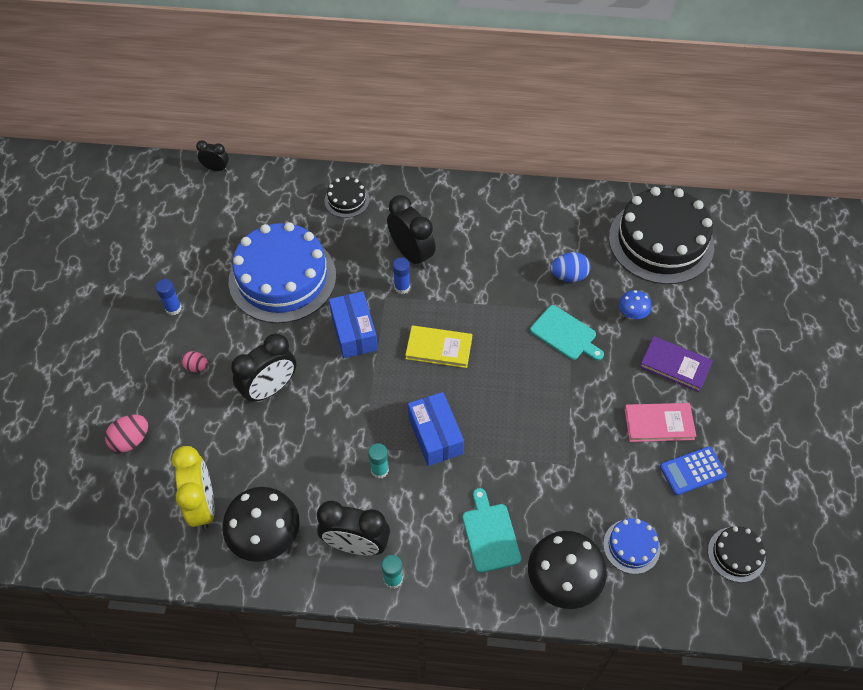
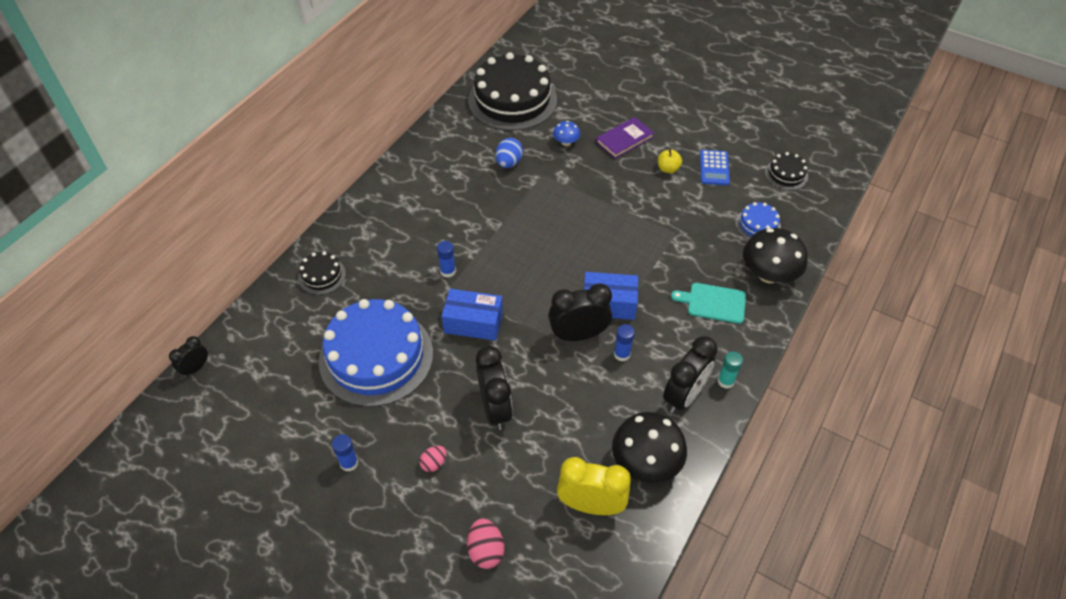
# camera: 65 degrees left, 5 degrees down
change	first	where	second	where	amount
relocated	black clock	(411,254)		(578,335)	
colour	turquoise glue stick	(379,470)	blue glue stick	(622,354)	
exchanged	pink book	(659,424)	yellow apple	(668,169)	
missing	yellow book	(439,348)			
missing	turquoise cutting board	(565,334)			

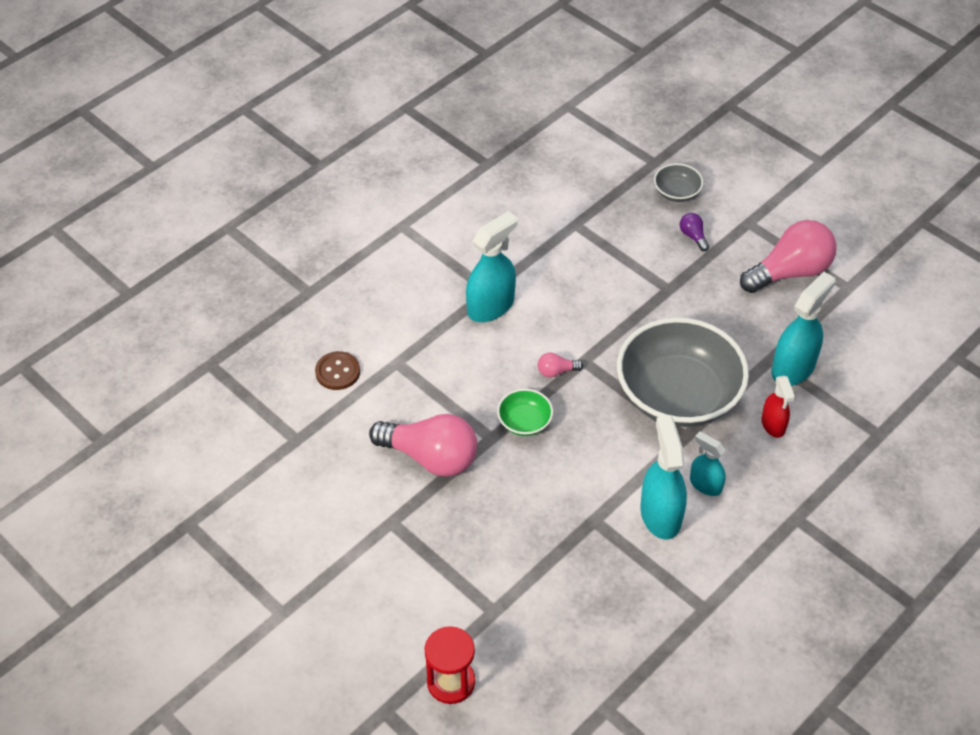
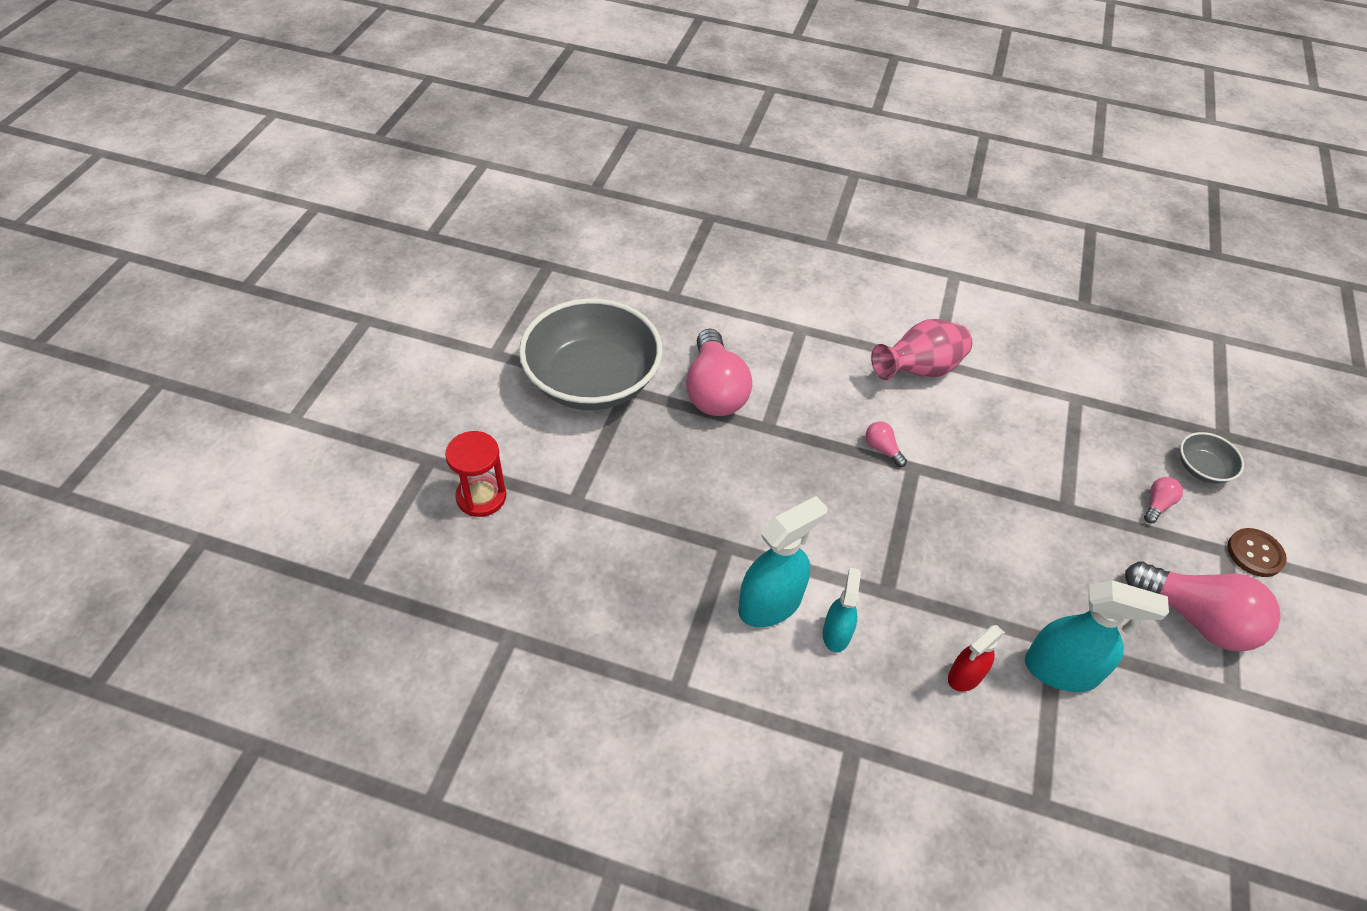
# camera: 60 degrees right, 0 degrees up
change	first	where	second	where	amount
relocated	grey bowl	(678,395)		(592,381)	
exchanged	turquoise spray bottle	(491,306)	pink vase	(918,370)	
colour	purple light bulb	(693,236)	pink light bulb	(1157,505)	
relocated	brown button	(337,372)		(1255,554)	
missing	green bowl	(524,422)			

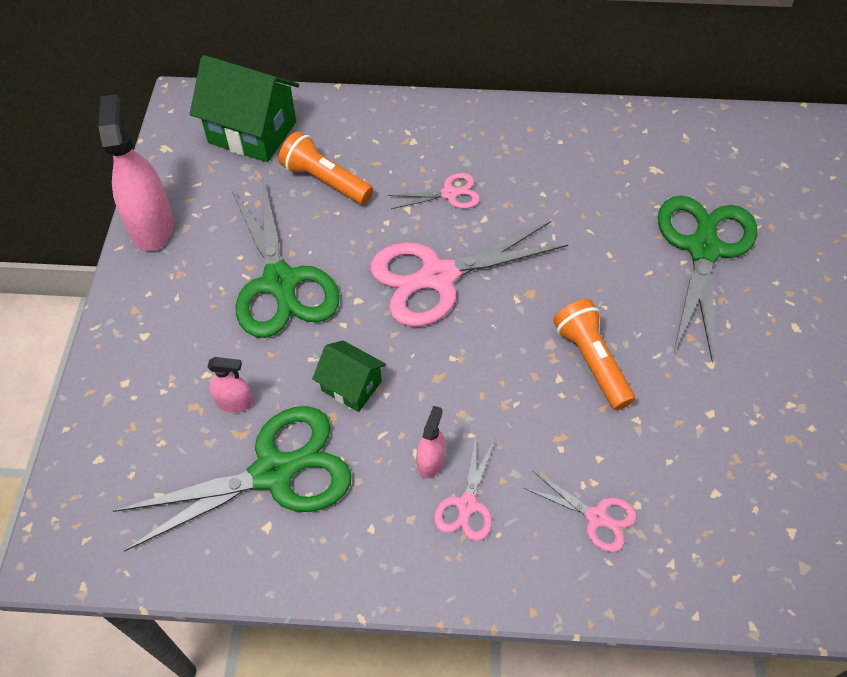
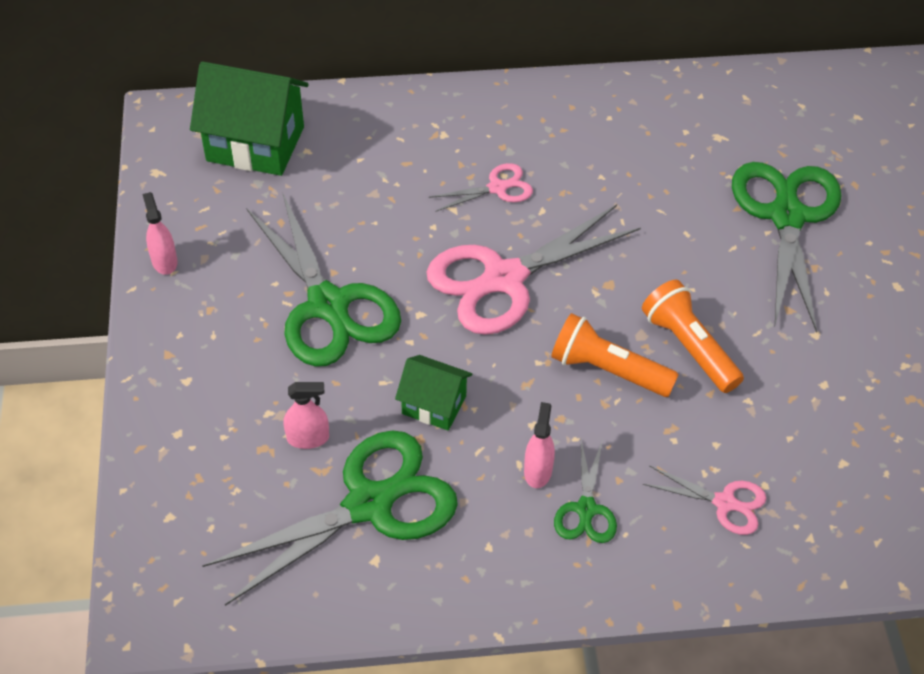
# camera: 10 degrees left, 5 degrees down
change	first	where	second	where	amount
size	pink spray bottle	(152,226)		(164,261)	x0.49
relocated	orange flashlight	(325,181)		(607,370)	
colour	pink scissors	(467,505)	green scissors	(586,509)	

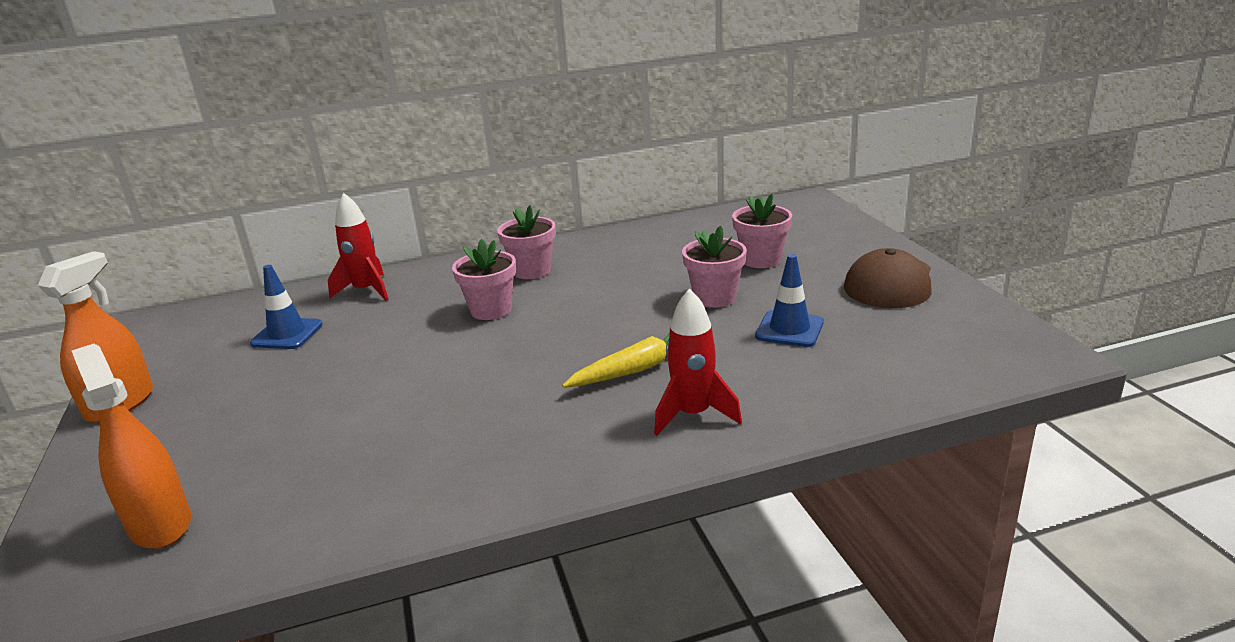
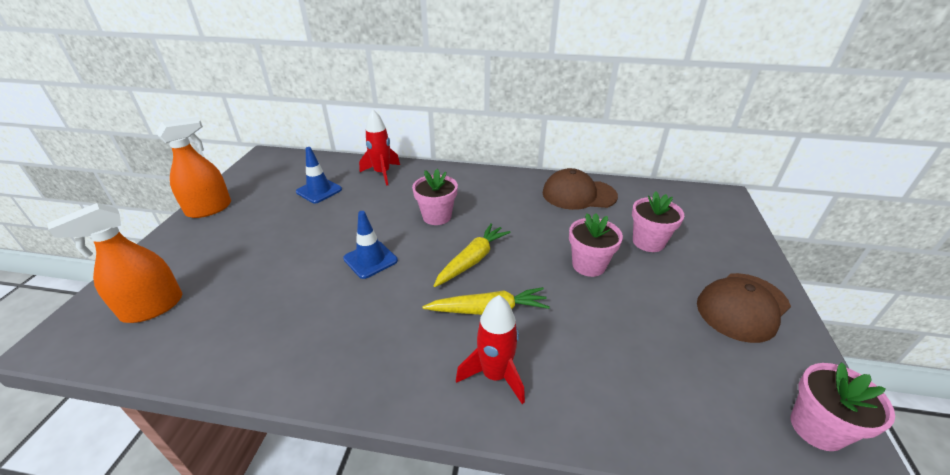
# camera: 25 degrees right, 10 degrees up
change	first	where	second	where	amount
spun	orange spray bottle	(160,524)		(152,307)	120 degrees counterclockwise
relocated	blue traffic cone	(789,329)		(370,259)	
appeared			yellow carrot	(472,260)	
appeared			brown cap	(578,194)	
relocated	pink flower pot	(532,271)		(817,428)	

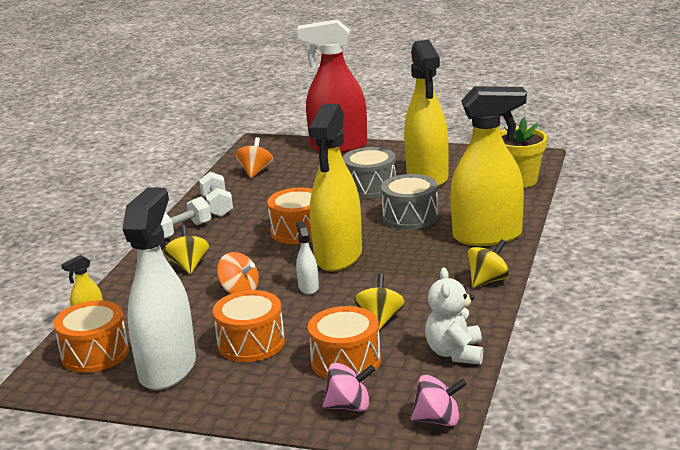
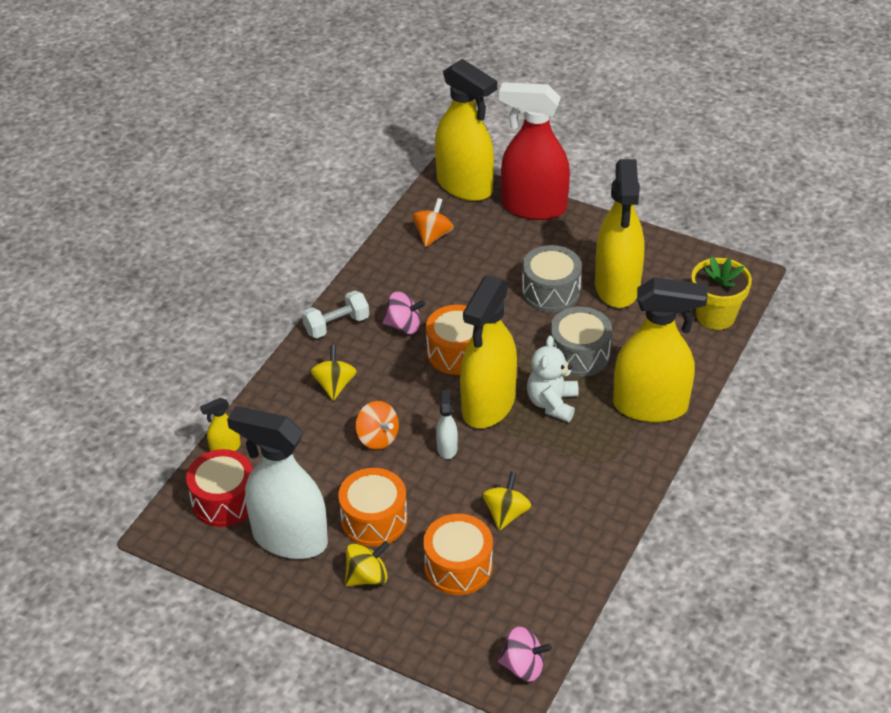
# camera: 10 degrees right, 20 degrees up
change	first	where	second	where	amount
colour	orange drum	(95,353)	red drum	(224,500)	
spun	white spray bottle	(168,369)		(289,538)	90 degrees counterclockwise
relocated	yellow spinning top	(488,280)		(367,577)	
relocated	pink spinning top	(349,406)		(404,326)	
appeared			yellow spray bottle	(464,186)	
relocated	white teddy bear	(455,353)		(552,403)	
missing	white dumbbell	(217,206)			

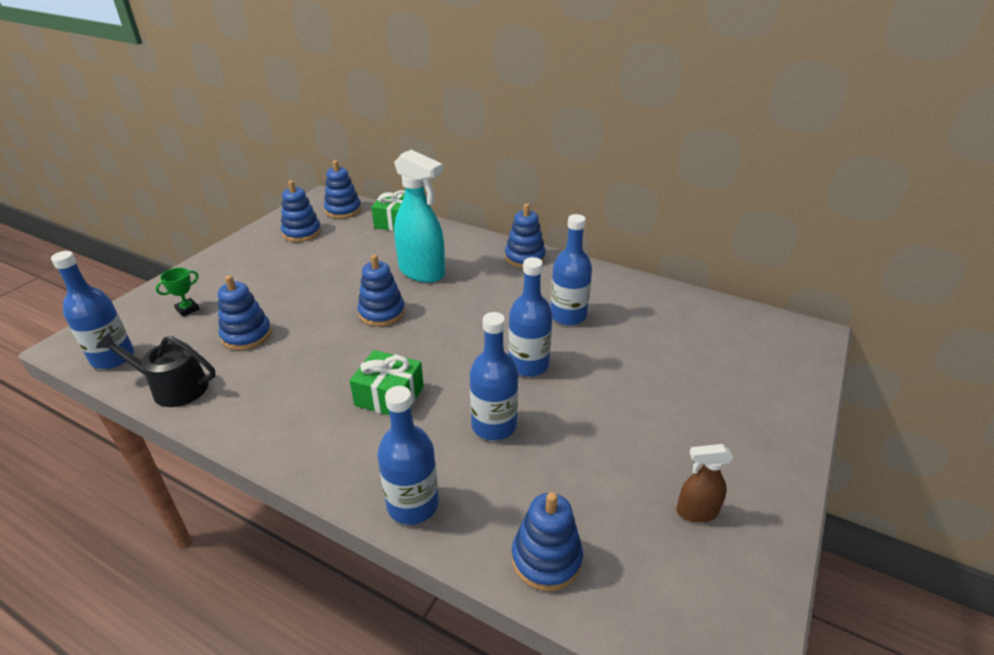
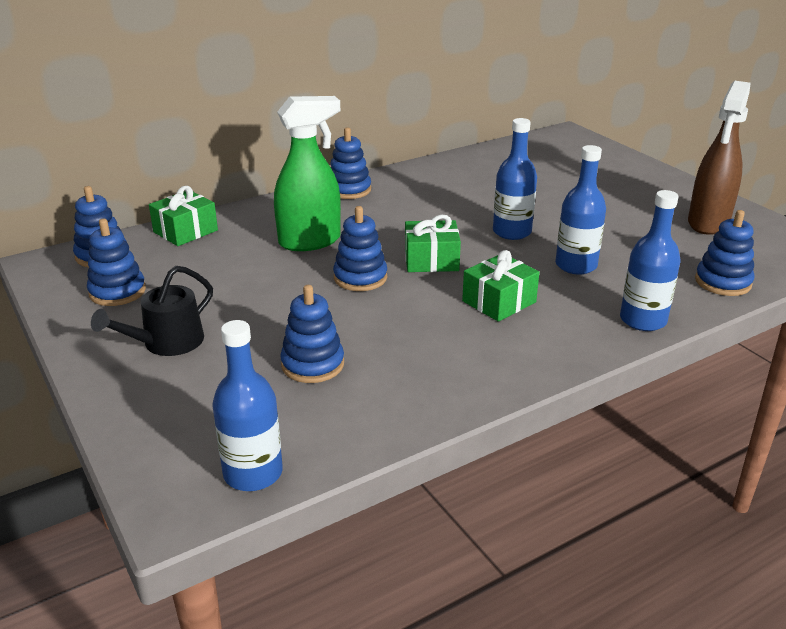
# camera: 60 degrees left, 5 degrees down
change	first	where	second	where	amount
relocated	black watering can	(173,387)		(167,343)	
colour	turquoise spray bottle	(422,272)	green spray bottle	(310,241)	
appeared			green gift	(431,260)	
size	brown spray bottle	(696,512)		(708,223)	x2.00
missing	green trophy	(187,309)			
missing	blue bottle	(568,316)			

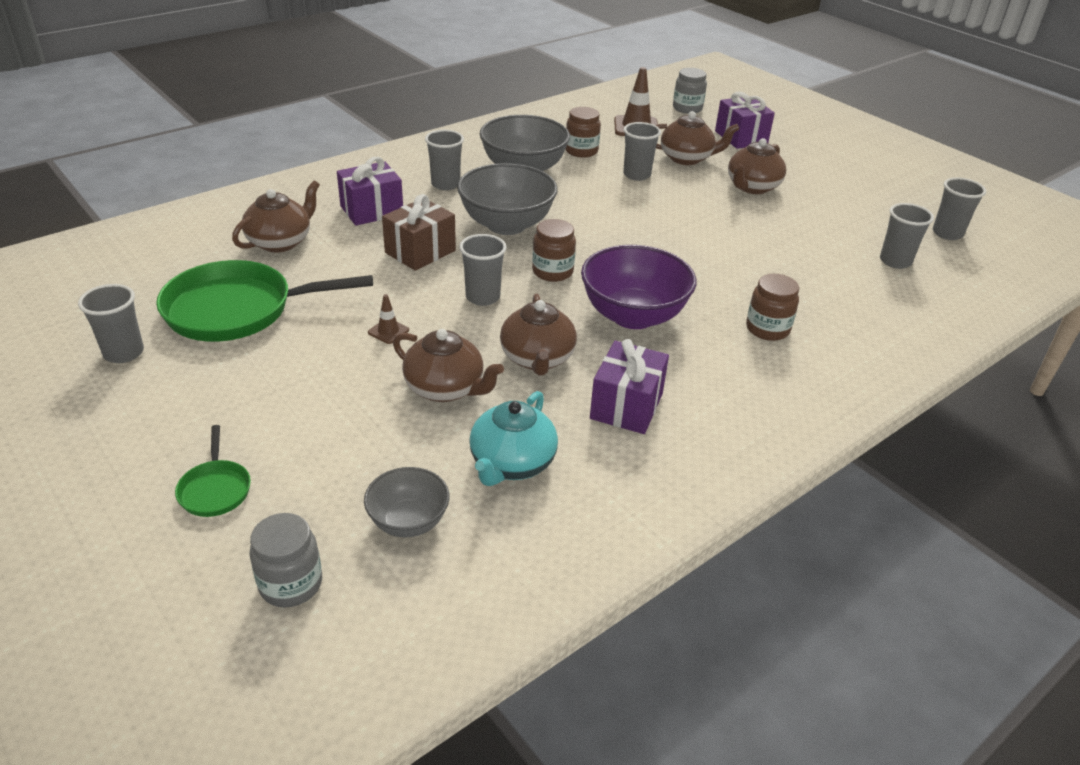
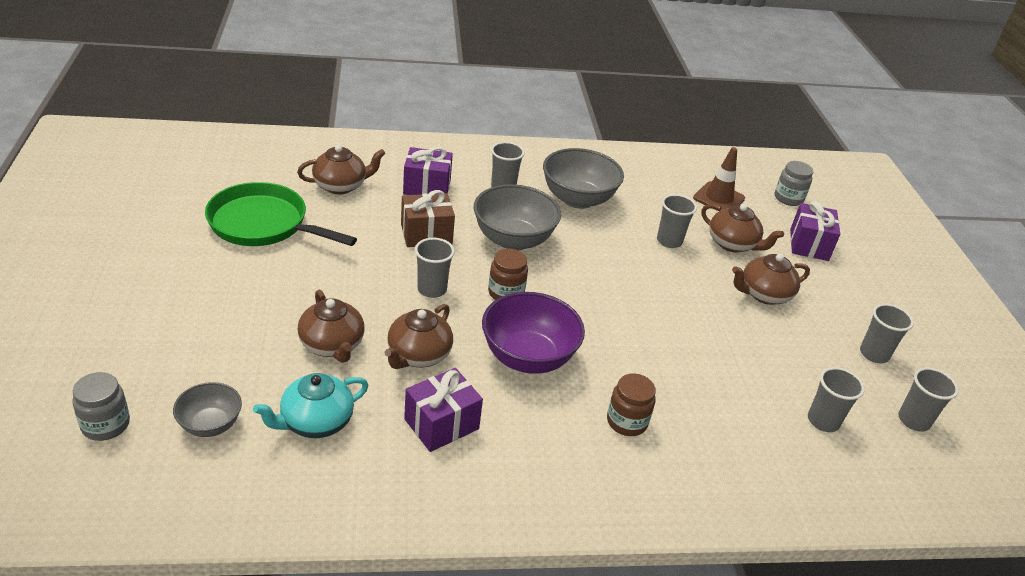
# camera: 30 degrees right, 0 degrees up
change	first	where	second	where	amount
relocated	grey cup	(124,353)		(874,354)	
missing	green pan	(215,489)			
missing	brown traffic cone	(388,331)			
missing	brown jar	(581,151)			

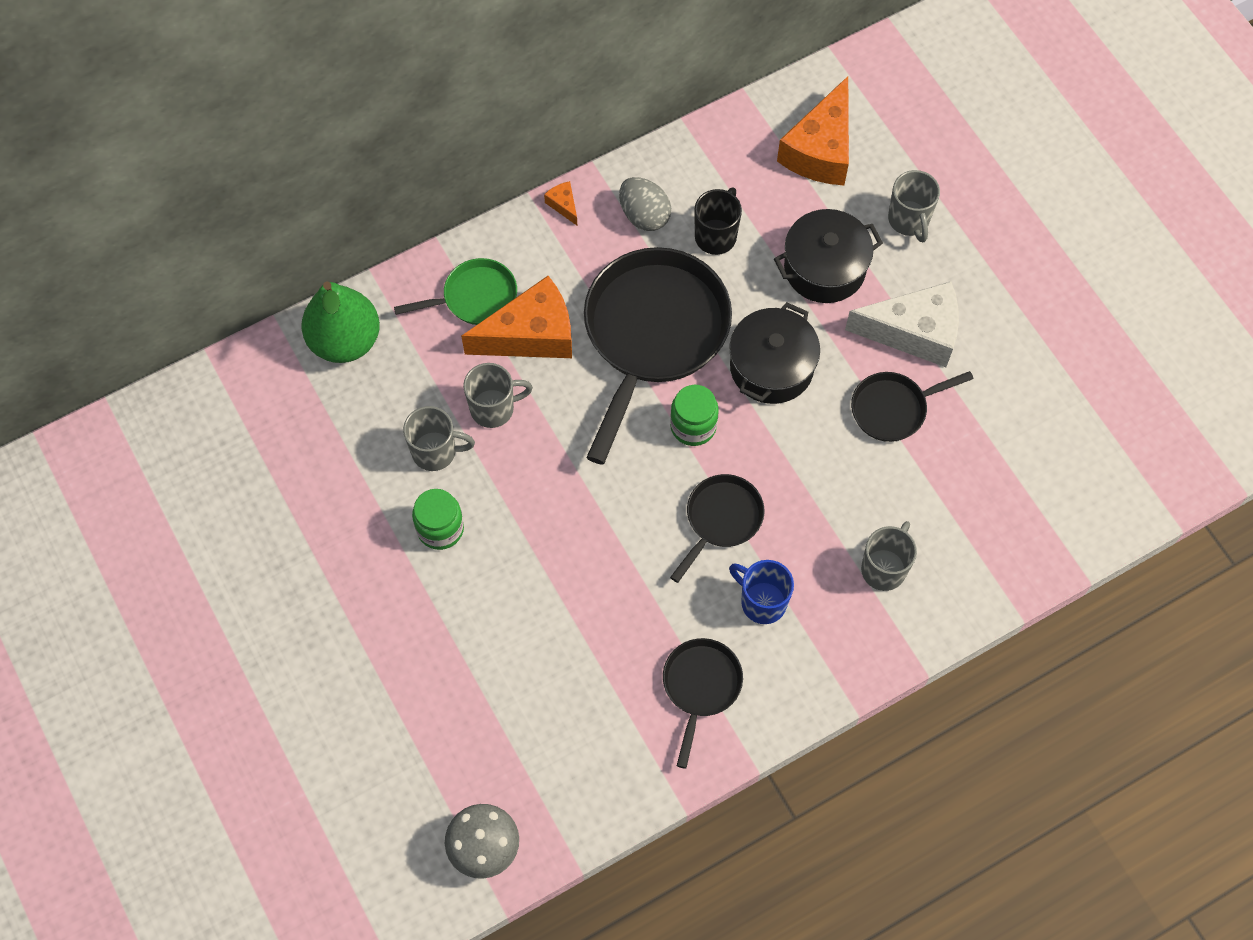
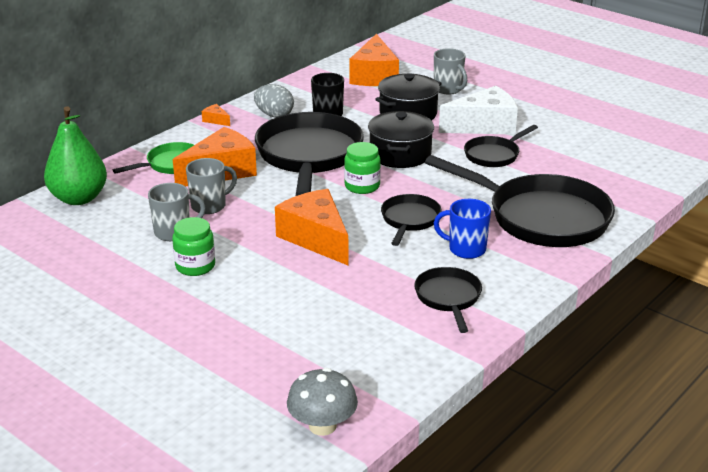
# camera: 20 degrees left, 35 degrees down
change	first	where	second	where	amount
appeared			orange cheese	(316,238)	
exchanged	grey mug	(884,568)	black pan	(541,218)	

